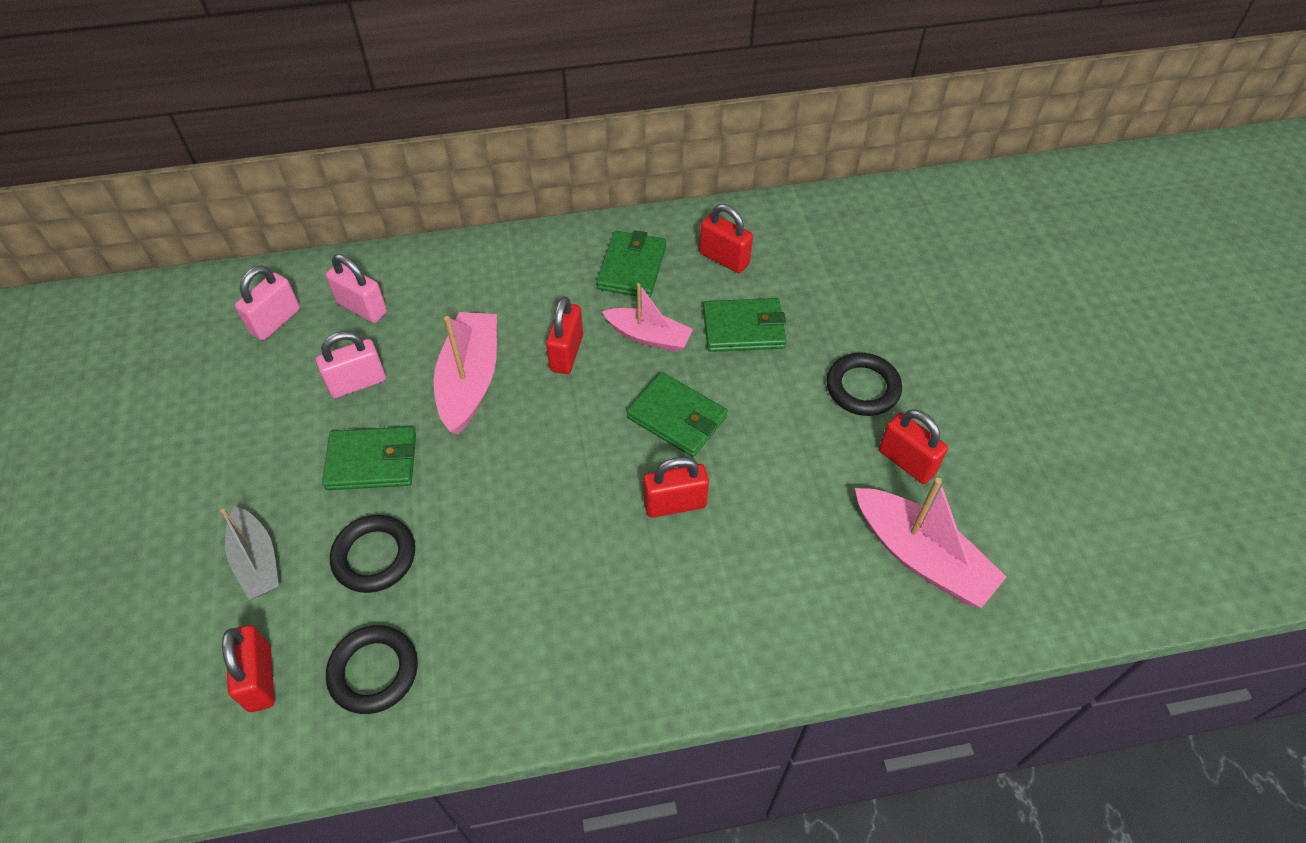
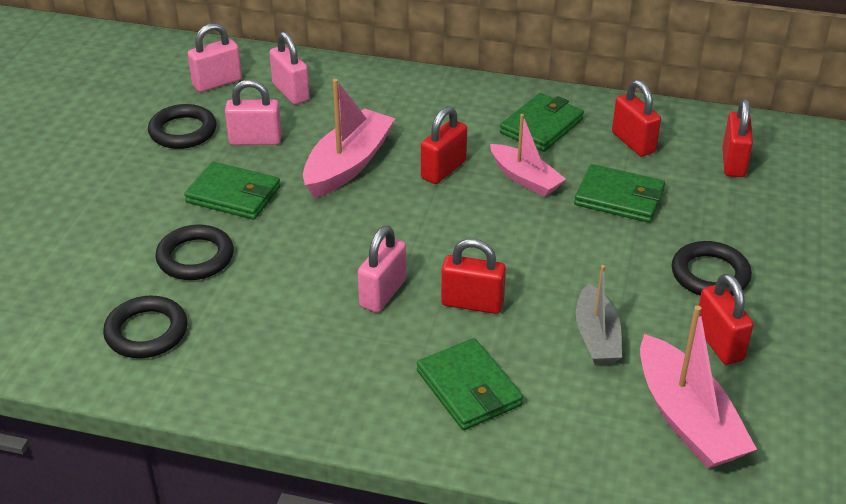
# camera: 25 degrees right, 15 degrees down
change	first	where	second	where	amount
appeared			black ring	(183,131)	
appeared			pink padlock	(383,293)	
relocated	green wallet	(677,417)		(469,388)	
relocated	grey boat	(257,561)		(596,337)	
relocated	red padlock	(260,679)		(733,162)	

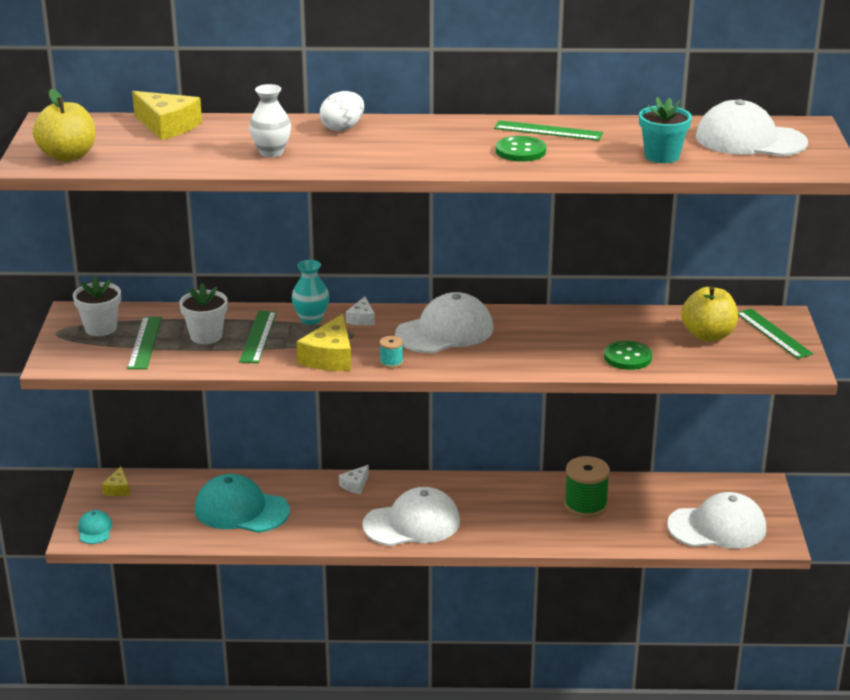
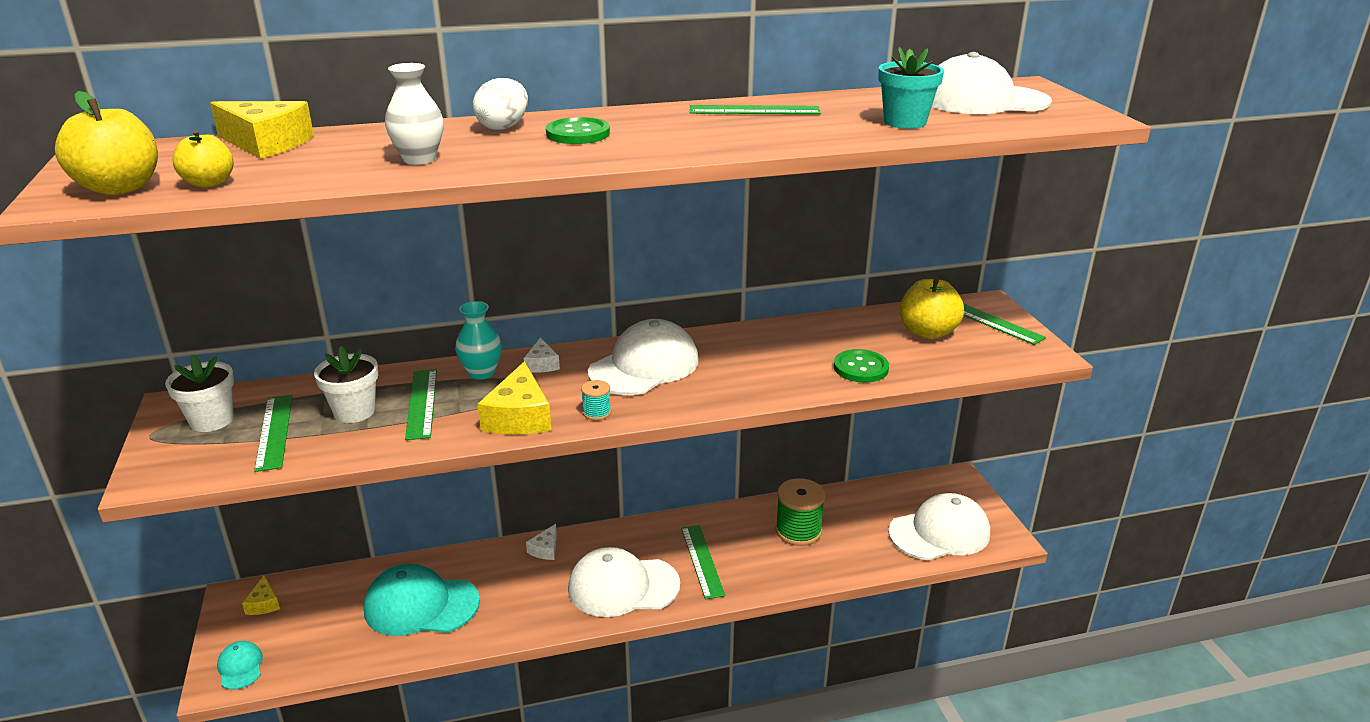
# camera: 15 degrees left, 0 degrees up
change	first	where	second	where	amount
appeared			yellow apple	(209,183)	
relocated	green button	(520,151)		(578,134)	
spun	white cap	(412,523)		(623,586)	150 degrees counterclockwise
appeared			green ruler	(702,561)	

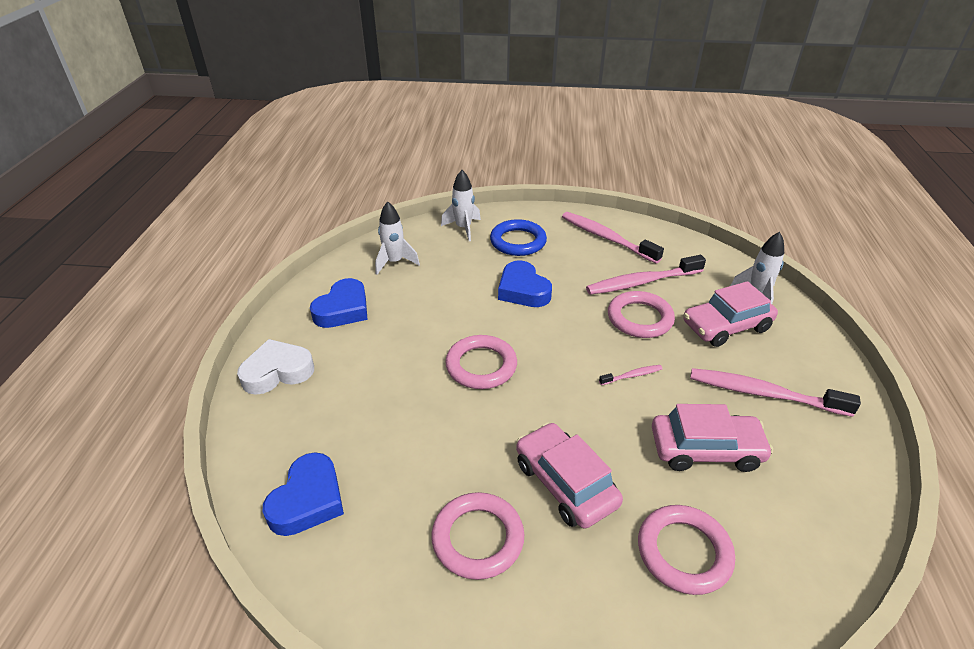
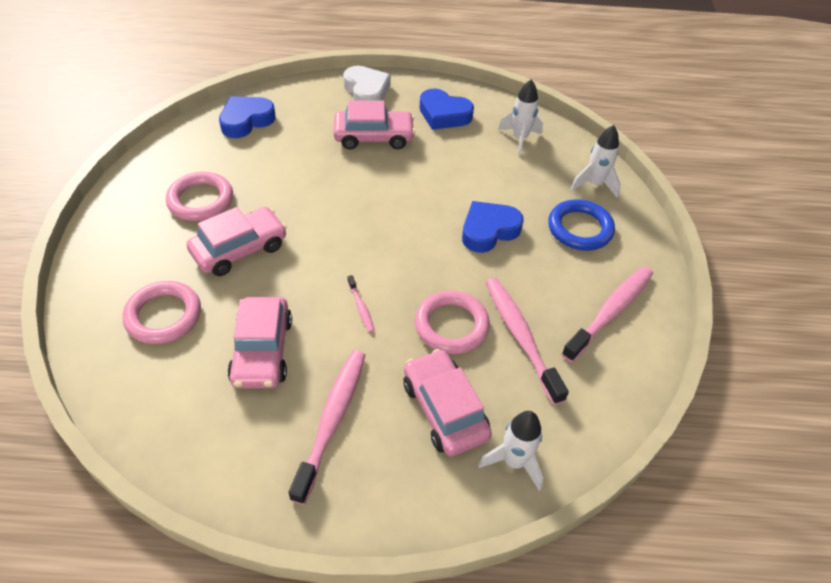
# camera: 85 degrees right, 10 degrees up
change	first	where	second	where	amount
spun	blue heart	(308,500)		(246,121)	120 degrees clockwise
appeared			pink car	(374,137)	
missing	pink ring	(481,366)			

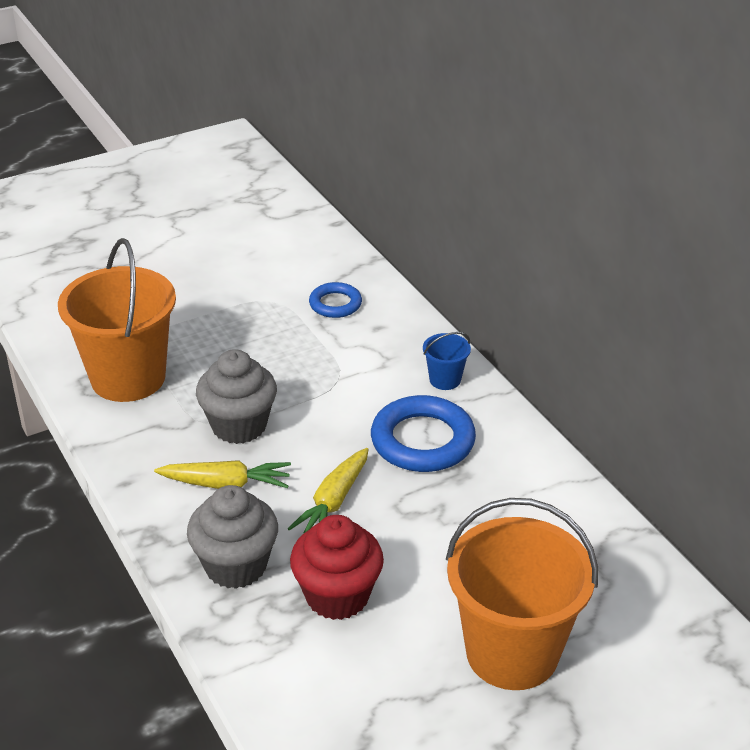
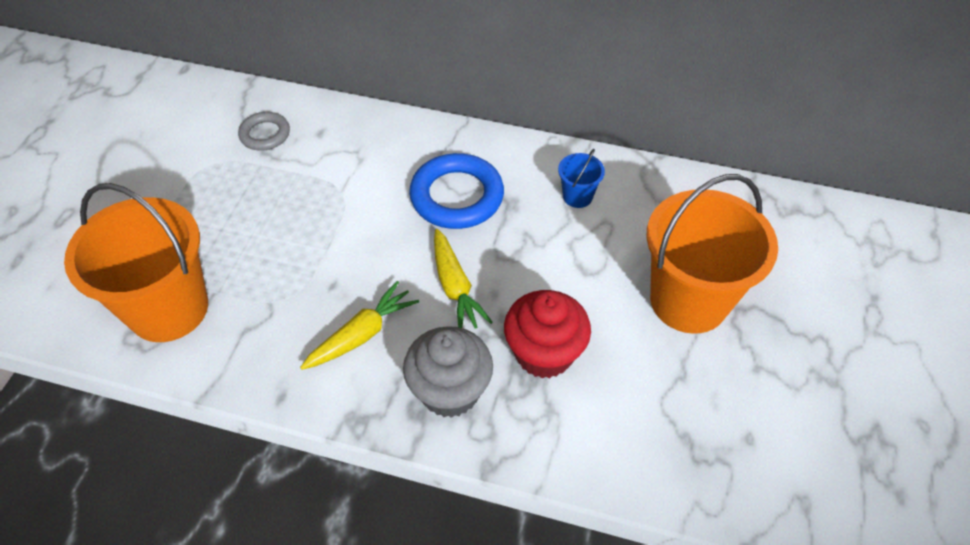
# camera: 45 degrees left, 15 degrees up
change	first	where	second	where	amount
colour	blue ring	(335,304)	grey ring	(265,134)	
relocated	blue bucket	(445,380)		(577,196)	
missing	grey cupcake	(239,426)			

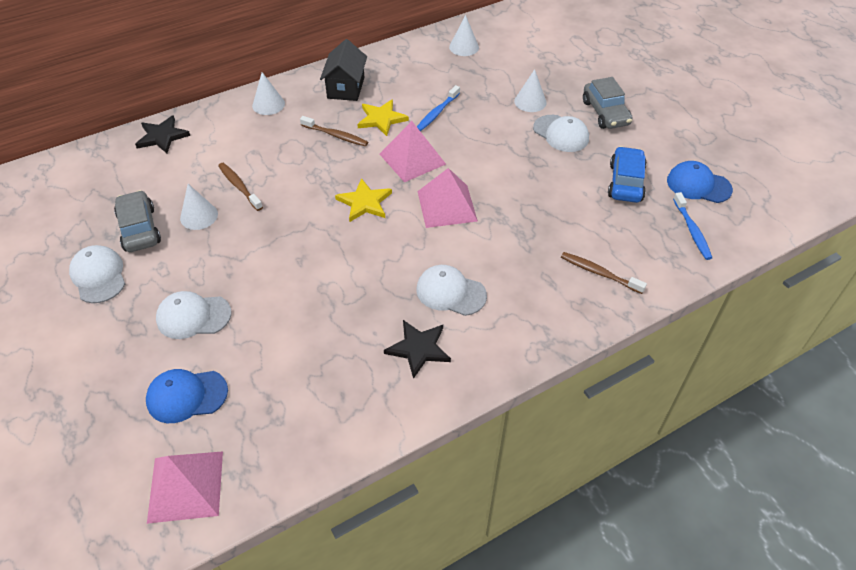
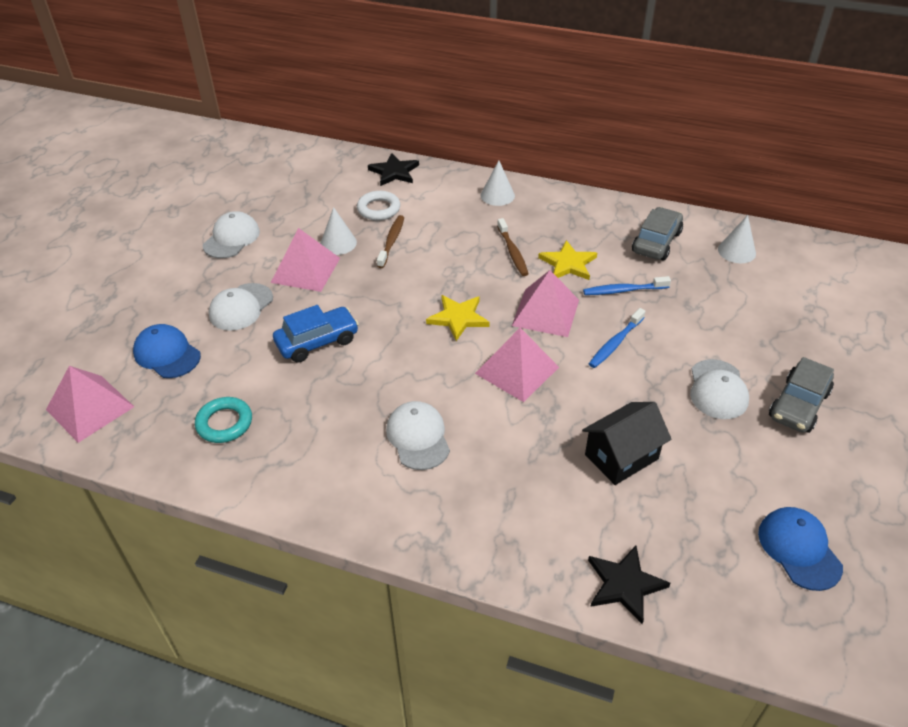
# camera: 50 degrees right, 5 degrees down
change	first	where	second	where	amount
appeared			turquoise ring	(224,423)	
spun	white cap	(193,316)		(241,307)	105 degrees counterclockwise
appeared			pink pyramid	(305,270)	
relocated	blue car	(625,182)		(317,342)	
appeared			white ring	(378,209)	
relocated	black house	(346,88)		(621,457)	
relocated	black star	(418,349)		(624,585)	
relocated	blue toothbrush	(692,230)		(615,343)	
relocated	grey car	(139,229)		(656,242)	
missing	white cone	(530,102)			
missing	brown toothbrush	(599,273)			

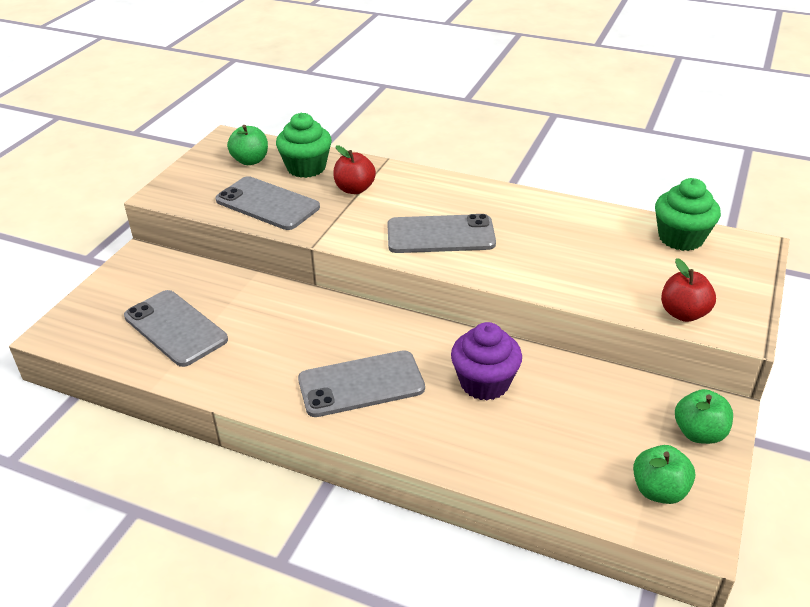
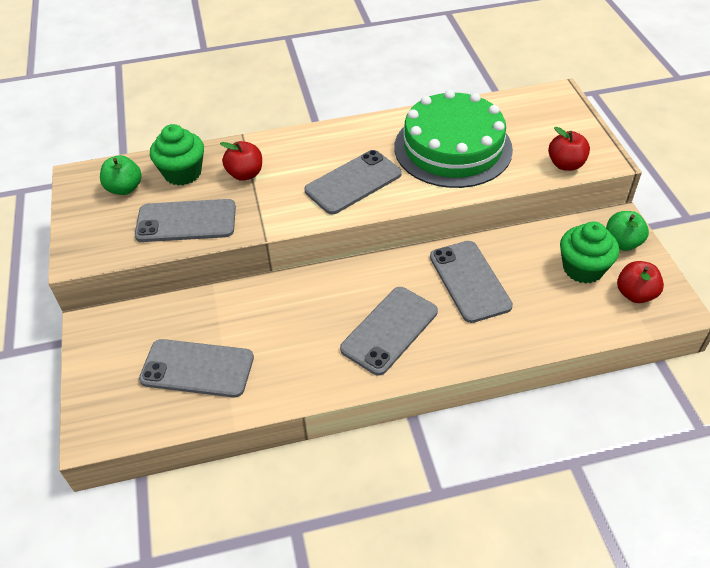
# camera: 35 degrees left, 10 degrees up
change	first	where	second	where	amount
appeared			green cake	(453,148)	
exchanged	purple cupcake	(484,383)	grey phone	(469,281)	
relocated	green cupcake	(681,238)		(583,268)	
colour	green apple	(659,490)	red apple	(635,294)	

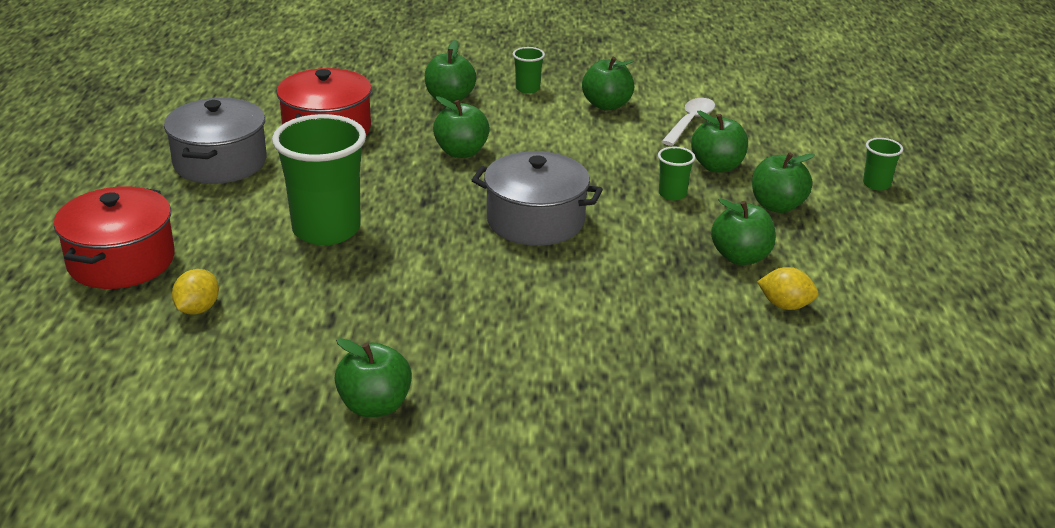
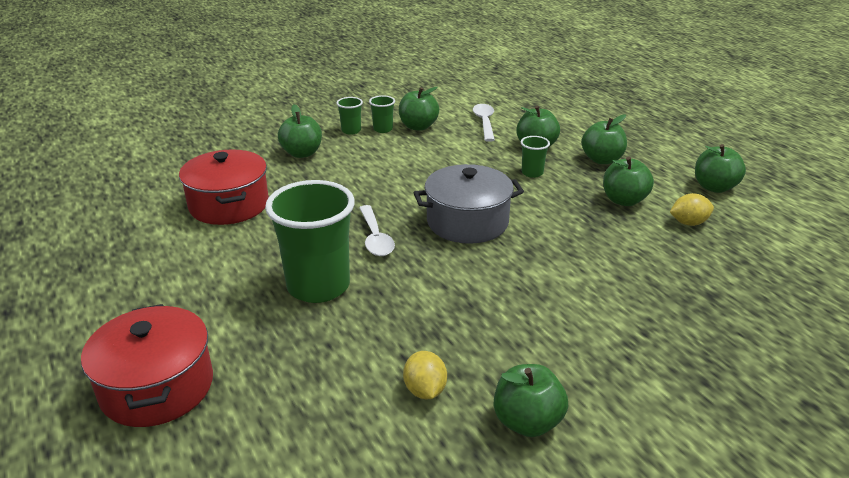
# camera: 30 degrees left, 0 degrees up
change	first	where	second	where	amount
appeared			white spoon	(375,238)	
relocated	green cup	(876,184)		(383,129)	
relocated	yellow lemon	(198,309)		(425,390)	
relocated	green apple	(461,152)		(714,187)	
missing	grey pot	(220,162)			

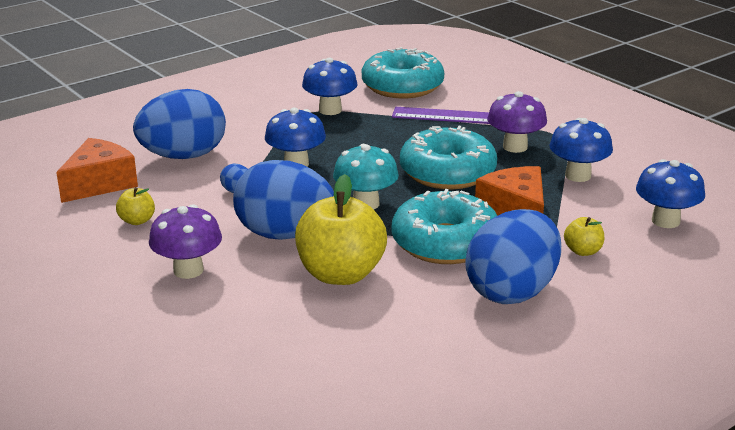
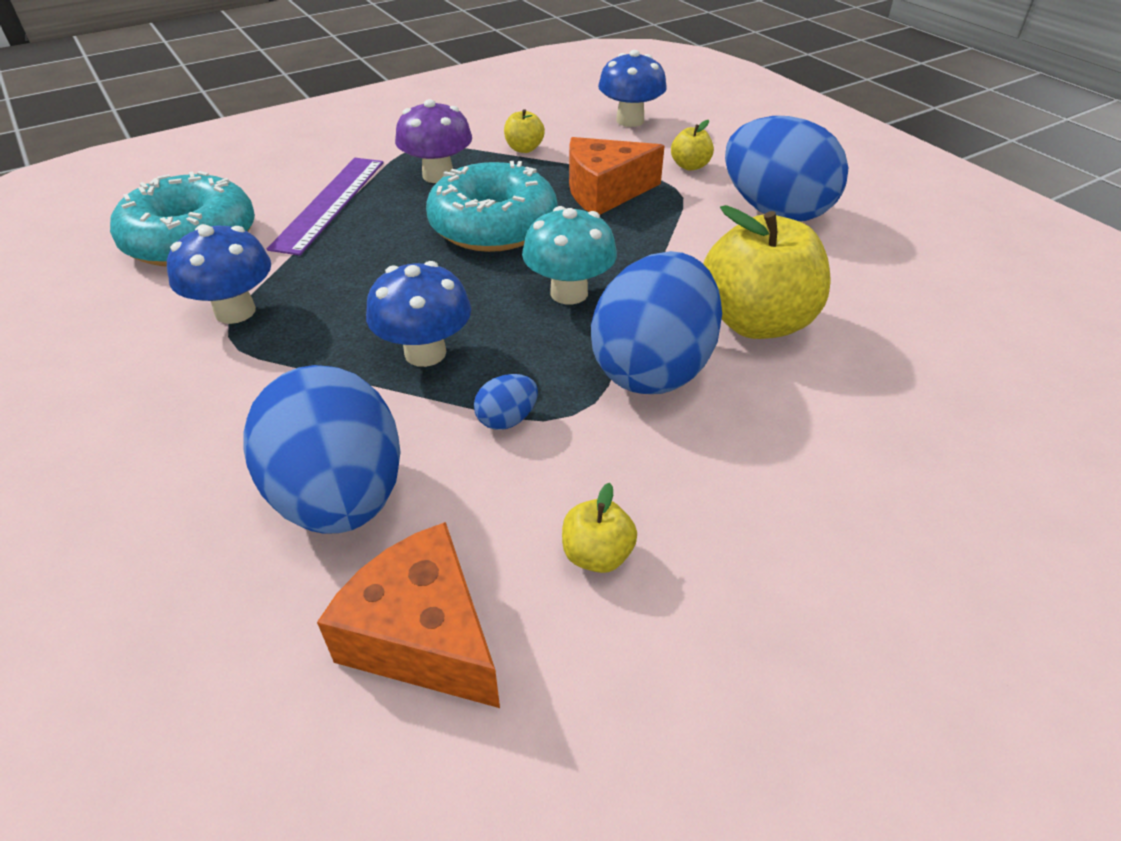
# camera: 85 degrees left, 15 degrees up
change	first	where	second	where	amount
exchanged	blue mushroom	(578,175)	yellow apple	(524,149)	
missing	purple mushroom	(188,270)			
missing	turquoise donut	(445,243)			

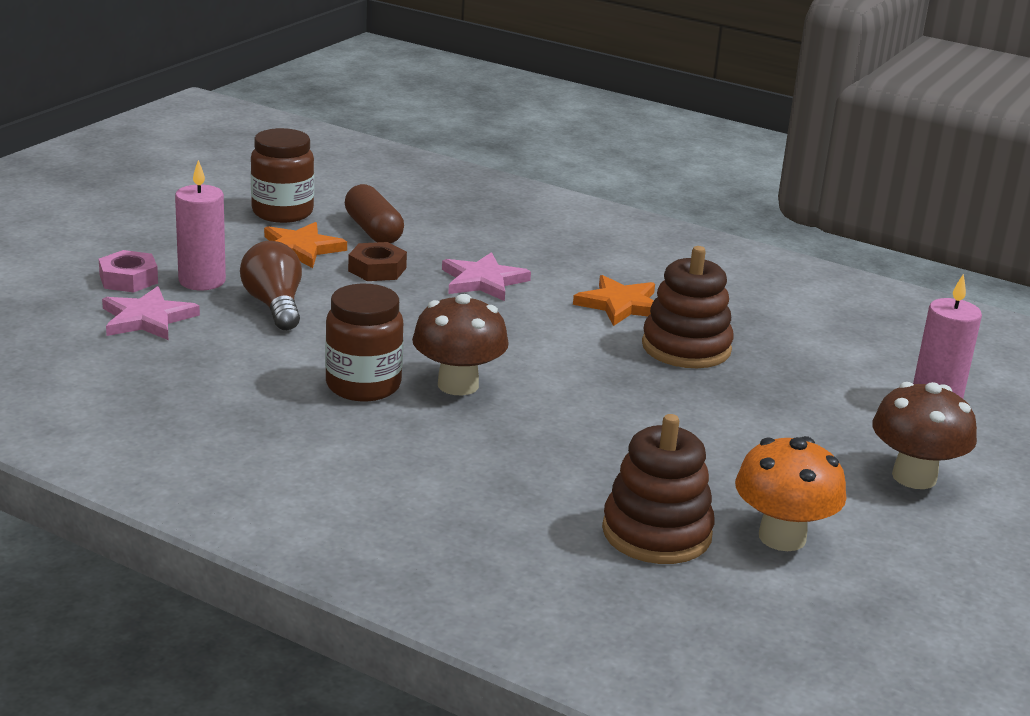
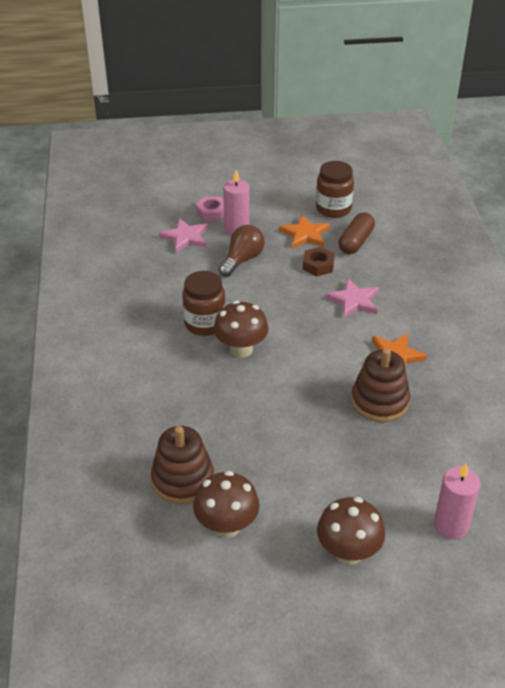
# camera: 55 degrees right, 15 degrees up
change	first	where	second	where	amount
colour	orange mushroom	(782,537)	brown mushroom	(227,526)	

